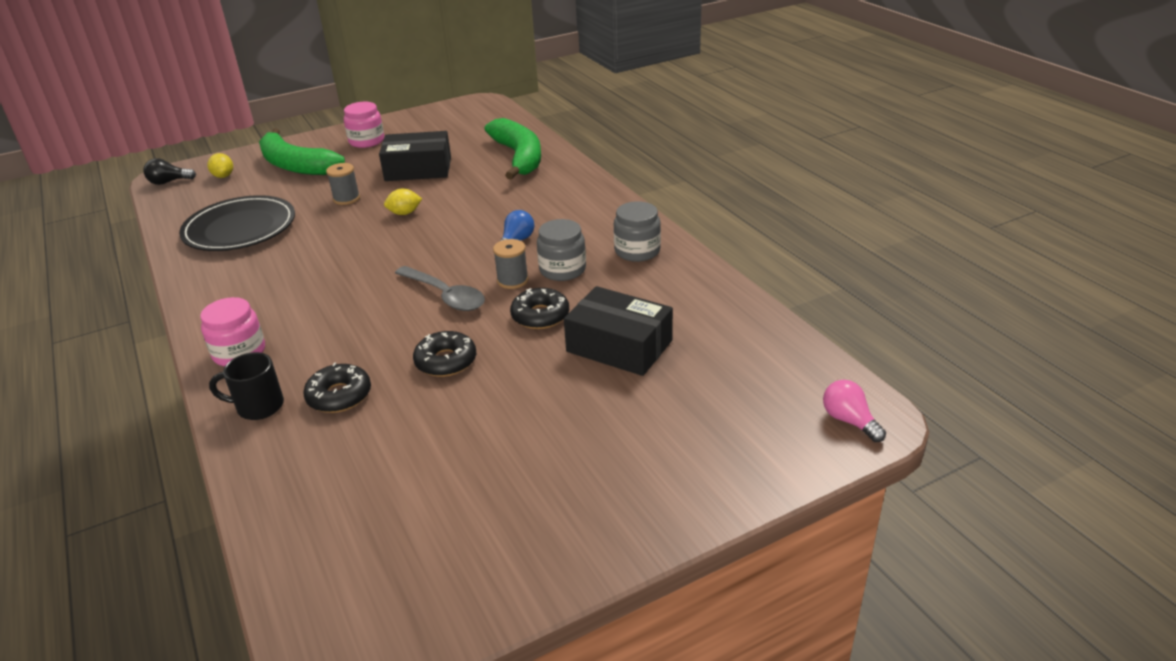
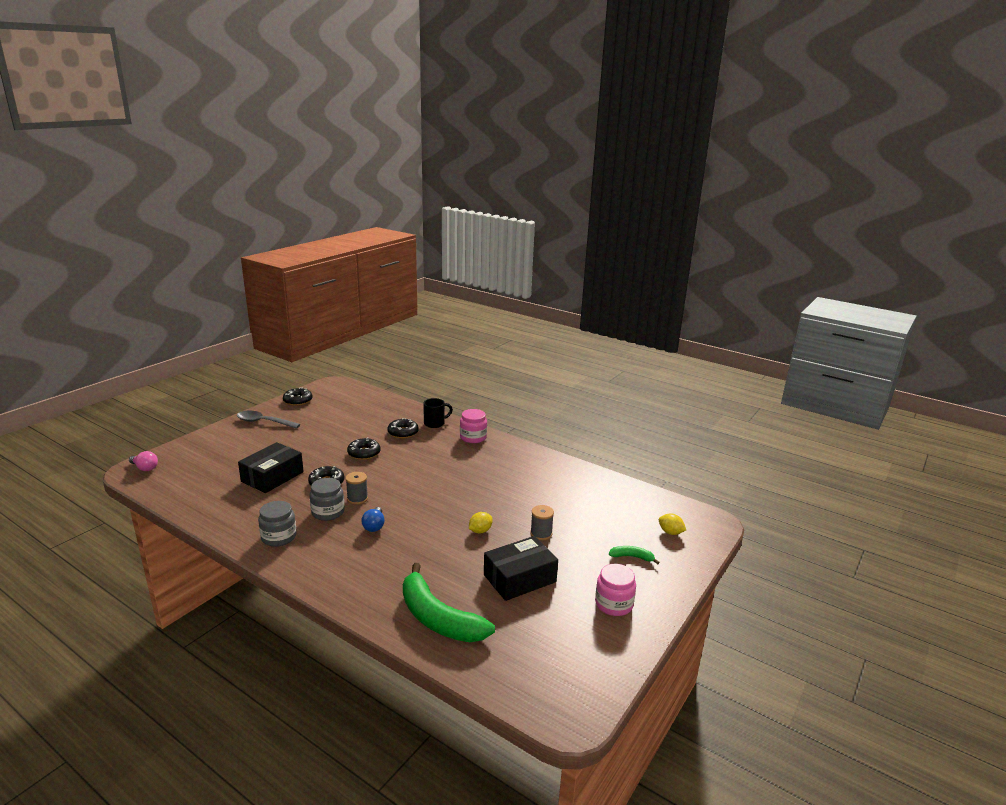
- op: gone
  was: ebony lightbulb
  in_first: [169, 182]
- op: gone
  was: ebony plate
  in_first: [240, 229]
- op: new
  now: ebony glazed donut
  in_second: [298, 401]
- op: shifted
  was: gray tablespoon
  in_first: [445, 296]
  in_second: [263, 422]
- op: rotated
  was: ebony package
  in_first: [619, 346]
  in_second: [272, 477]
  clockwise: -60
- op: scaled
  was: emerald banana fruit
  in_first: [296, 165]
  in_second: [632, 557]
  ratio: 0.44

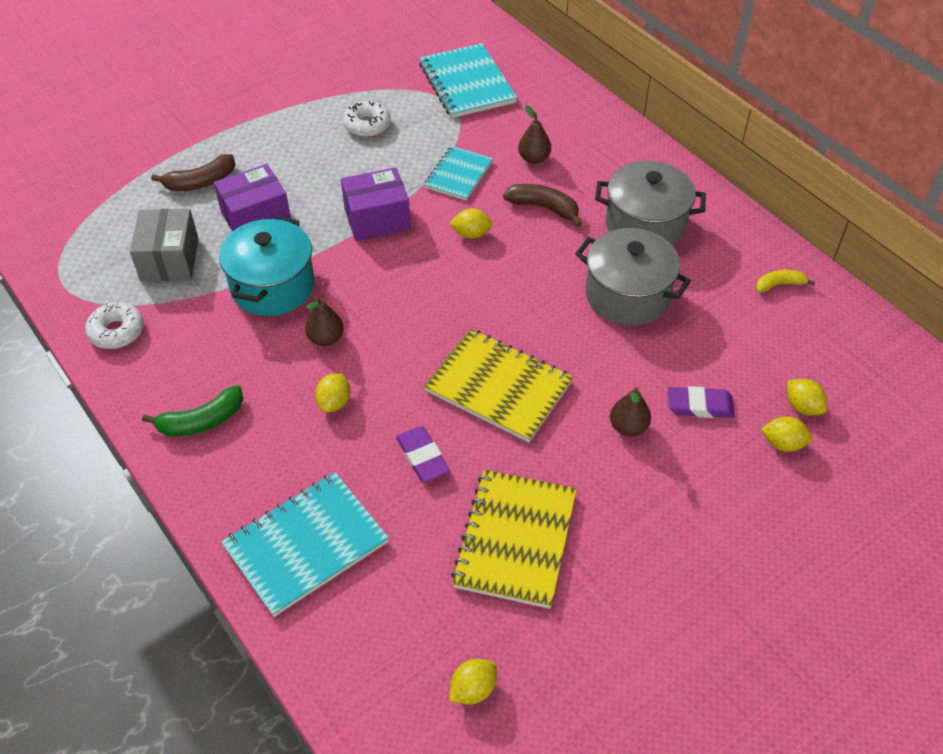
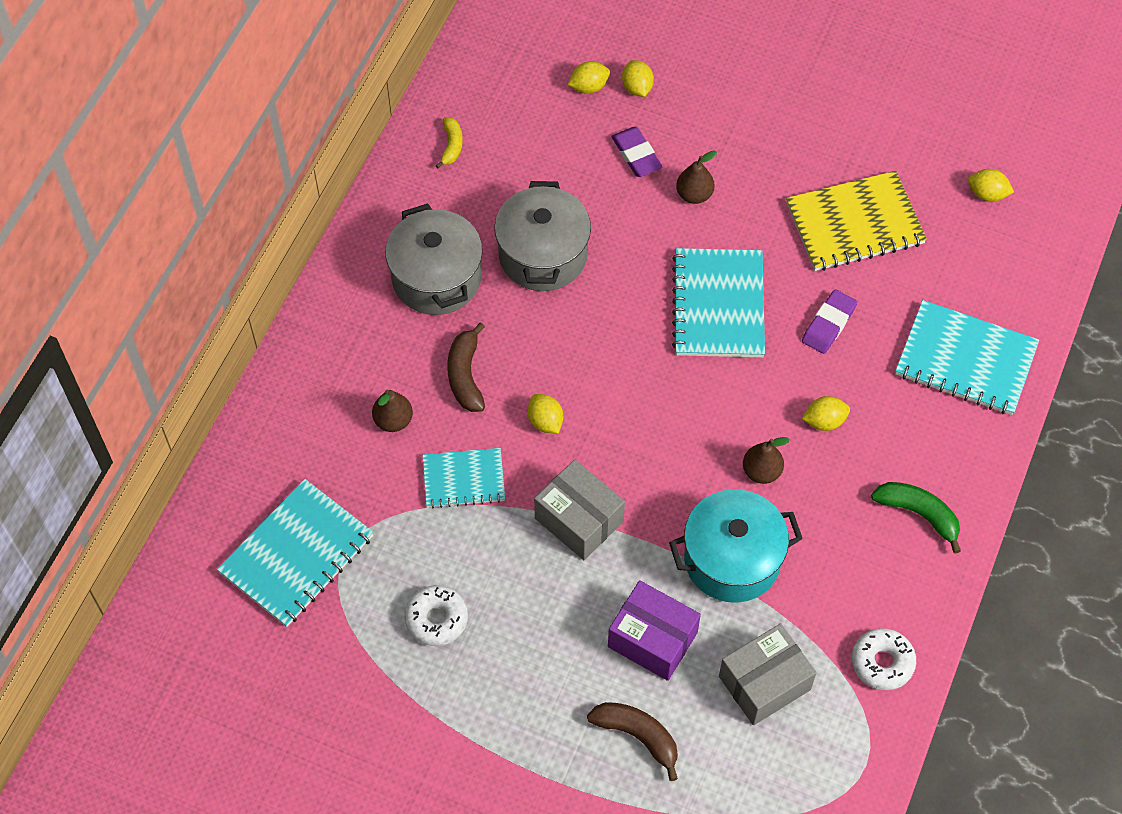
- op: repainted
  was: royal purple package
  now: gray package
  in_first: [377, 219]
  in_second: [579, 520]
- op: repainted
  was: bright yellow exercise book
  now: turquoise exercise book
  in_first: [498, 387]
  in_second: [718, 305]
- op: rotated
  was: bright yellow banana fruit
  in_first: [779, 284]
  in_second: [451, 145]
  clockwise: -135
- op: rotated
  was: bright yellow toy lemon
  in_first: [802, 407]
  in_second: [589, 87]
  clockwise: 45

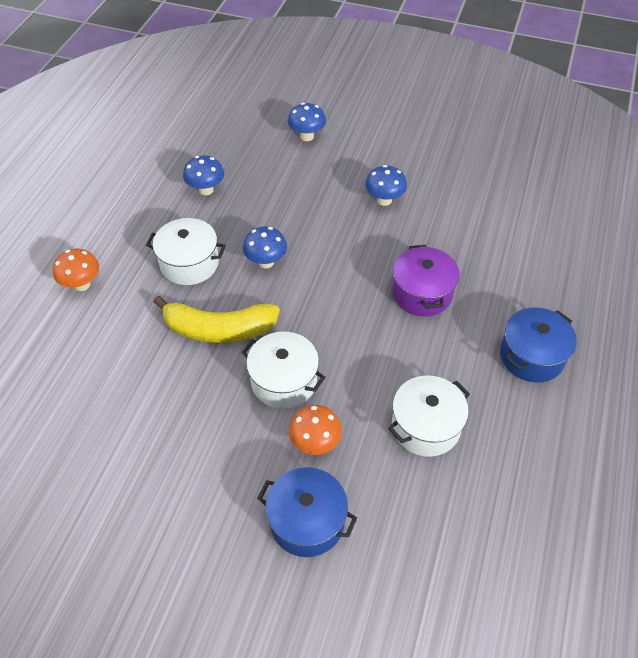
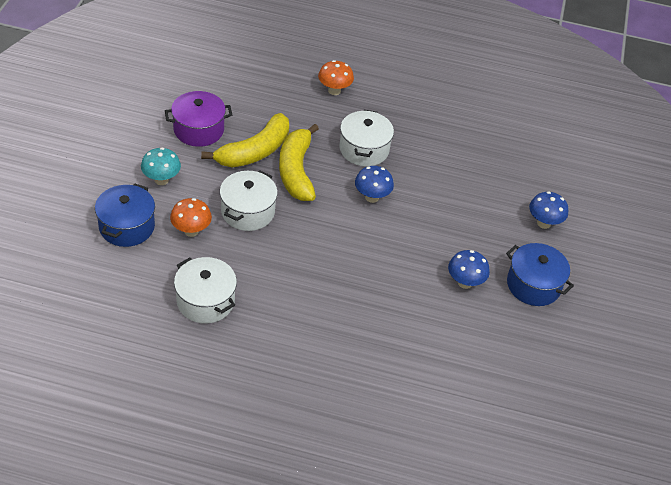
- op: gone
  was: blue toadstool
  in_first: [206, 190]
- op: new
  now: turquoise toadstool
  in_second: [161, 180]
- op: new
  now: bright yellow banana fruit
  in_second: [255, 151]
- op: shifted
  was: royal purple pot
  in_first: [422, 293]
  in_second: [198, 130]
- op: shifted
  was: blue pot
  in_first: [531, 356]
  in_second: [533, 285]

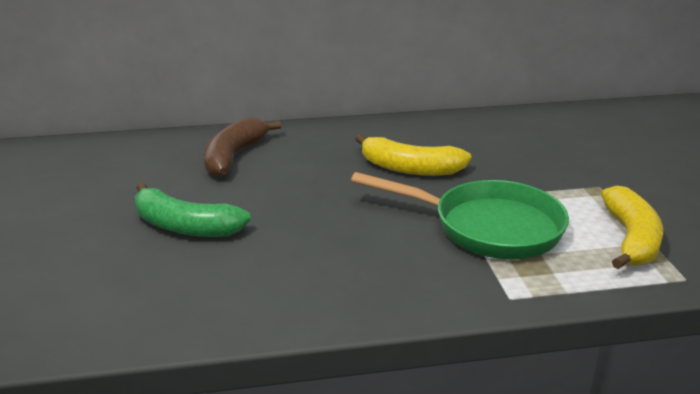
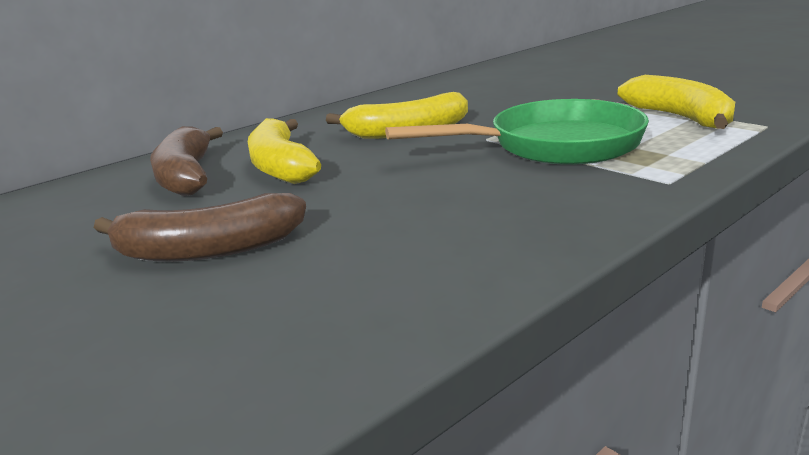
- op: new
  now: bright yellow banana fruit
  in_second: [281, 166]
- op: repainted
  was: emerald banana fruit
  now: dark brown banana fruit
  in_first: [185, 226]
  in_second: [208, 250]

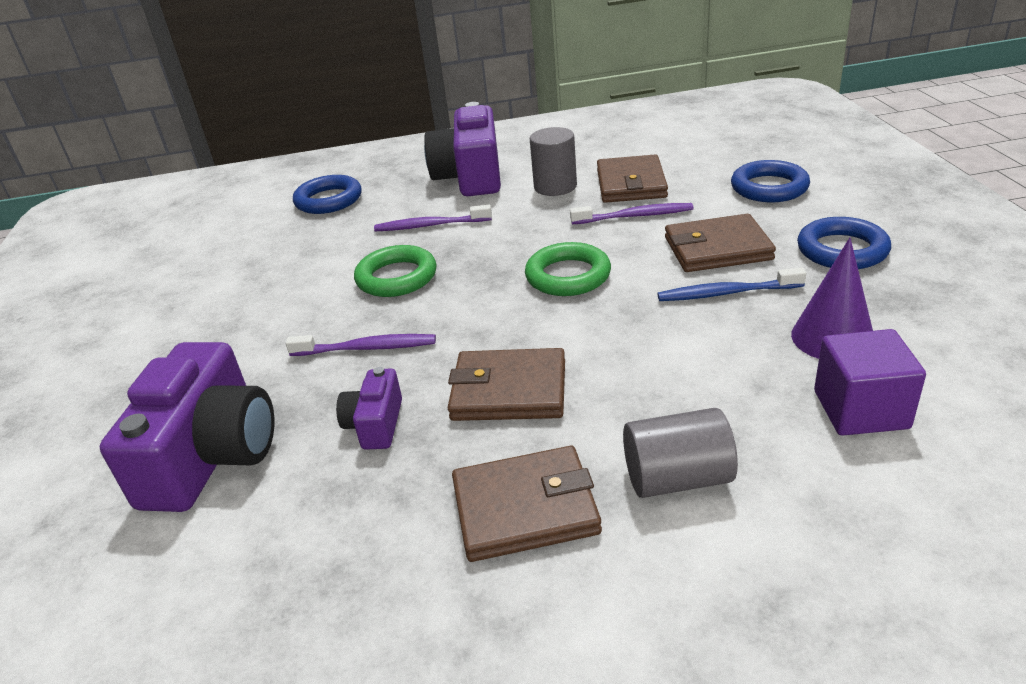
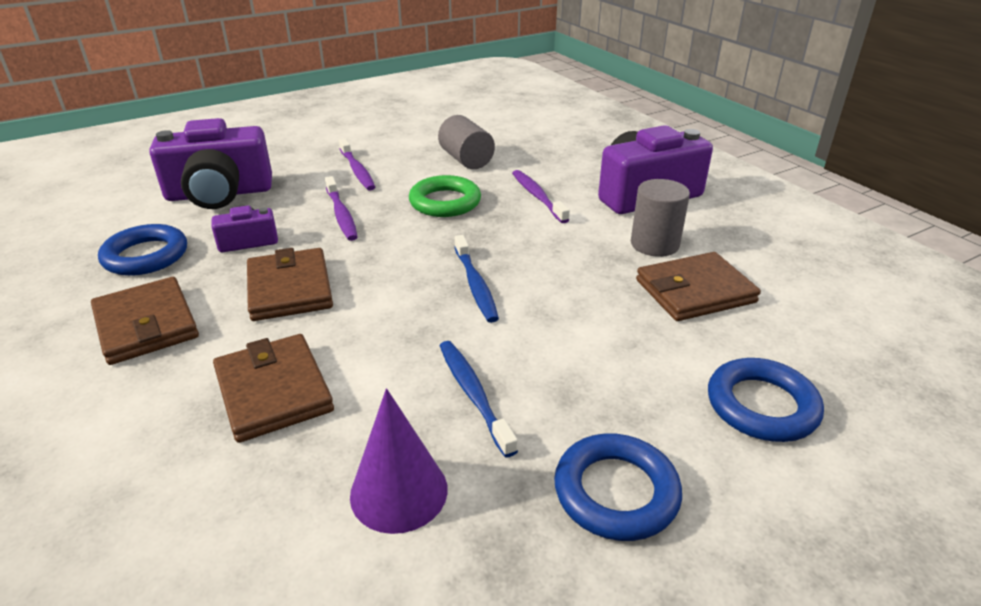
- op: gone
  was: royal purple solid cube
  in_first: [860, 409]
- op: shifted
  was: blue hoop
  in_first: [328, 200]
  in_second: [146, 256]
- op: shifted
  was: royal purple tooth brush
  in_first: [634, 216]
  in_second: [357, 170]
- op: shifted
  was: gray cylinder shape
  in_first: [677, 478]
  in_second: [466, 160]
- op: shifted
  was: dark brown billfold
  in_first: [717, 248]
  in_second: [273, 391]
- op: swapped
  was: emerald hoop
  now: blue tooth brush
  in_first: [568, 276]
  in_second: [475, 285]

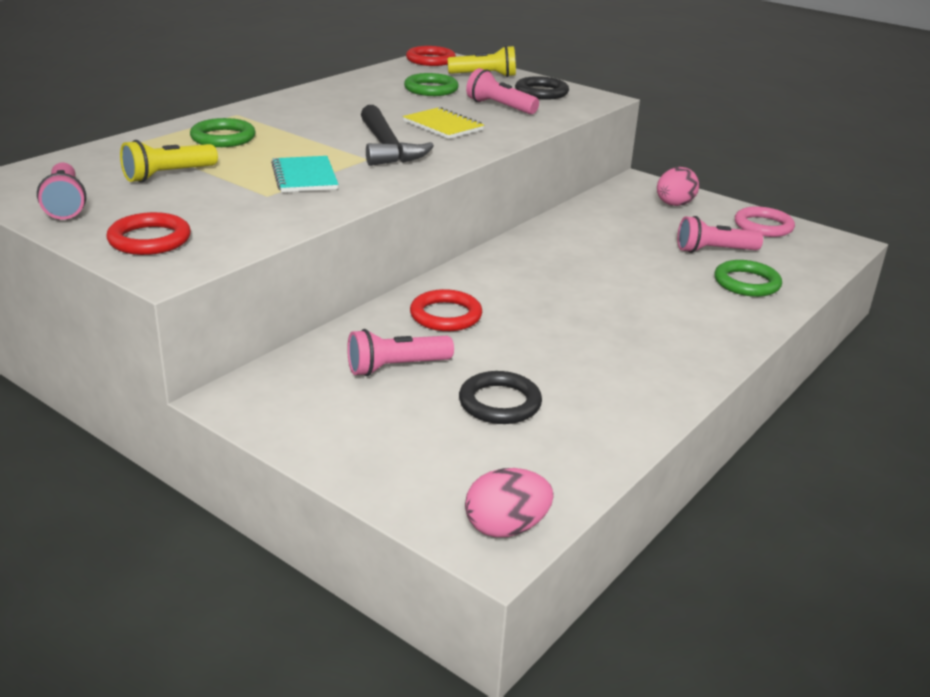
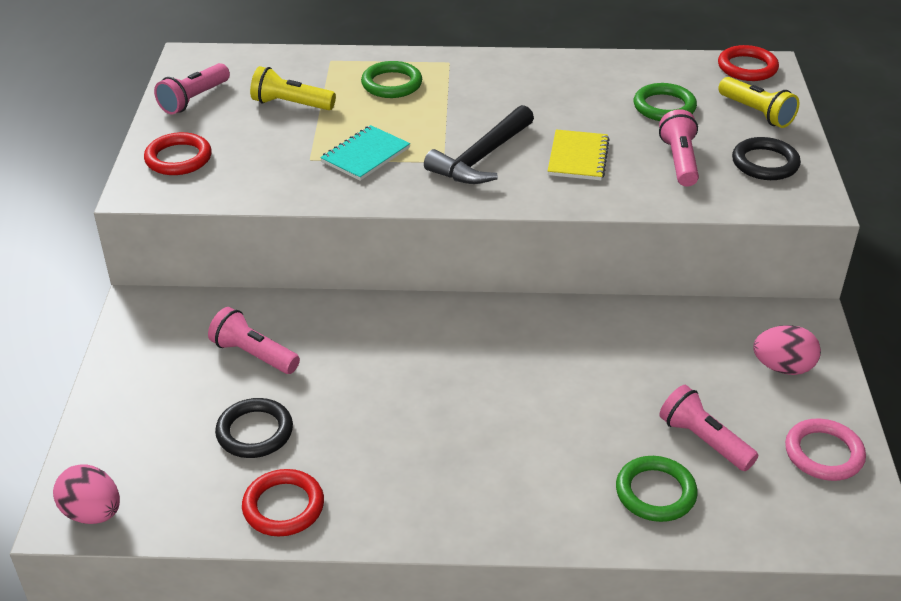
- op: shifted
  was: scarlet hoop
  in_first: [445, 315]
  in_second: [283, 506]

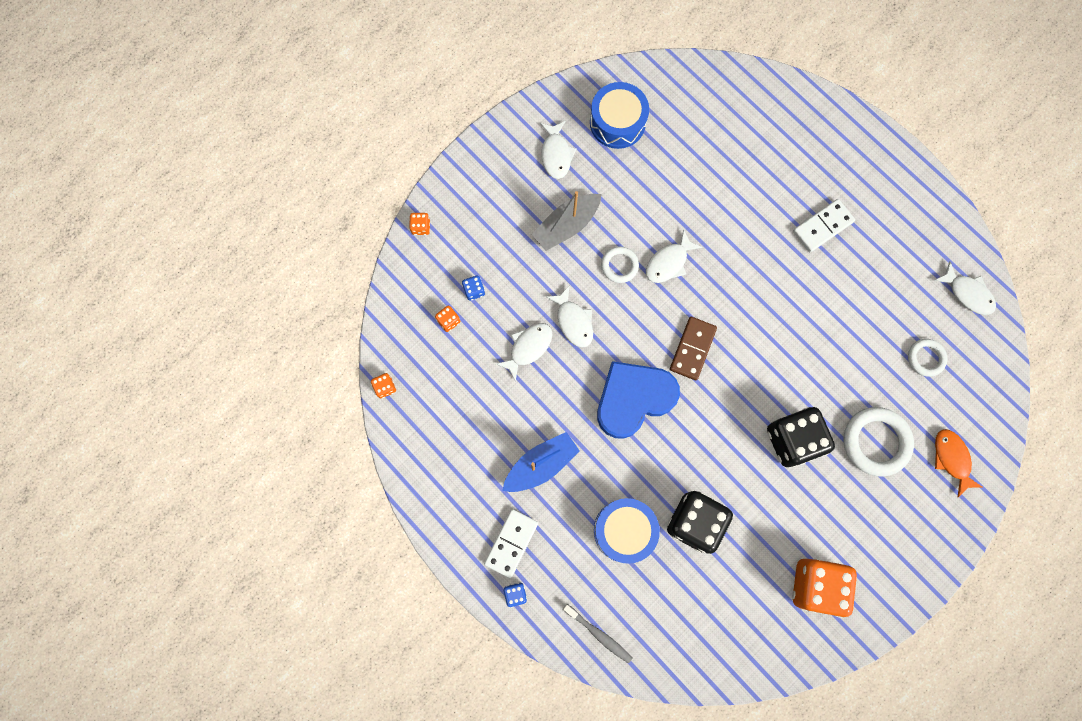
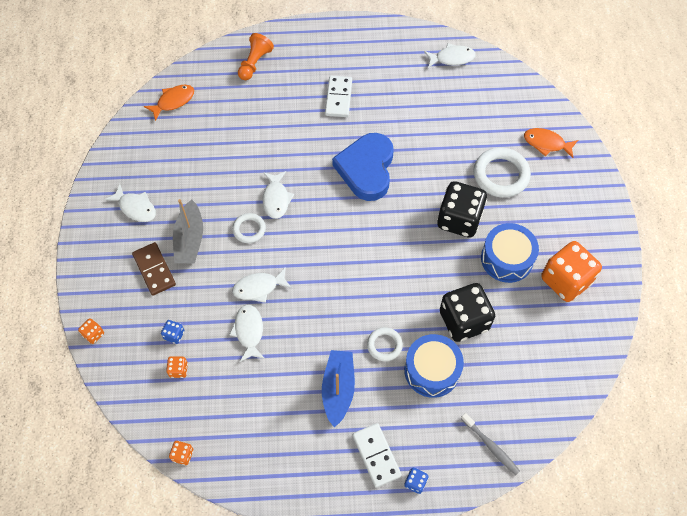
- op: new
  now: orange fish
  in_second: [173, 101]
- op: new
  now: orange game pawn
  in_second: [255, 63]
- op: shifted
  was: blue snare drum
  in_first: [617, 122]
  in_second: [507, 259]
- op: shifted
  was: blue heart
  in_first: [633, 399]
  in_second: [366, 169]
- op: shifted
  was: dark brown domino
  in_first: [692, 349]
  in_second: [154, 270]
- op: shifted
  was: white hoop
  in_first: [925, 358]
  in_second: [384, 345]
- op: rotated
  was: white fish
  in_first: [573, 321]
  in_second: [259, 287]
  clockwise: 150
- op: rotated
  was: gray tooth brush
  in_first: [599, 634]
  in_second: [491, 446]
  clockwise: 60

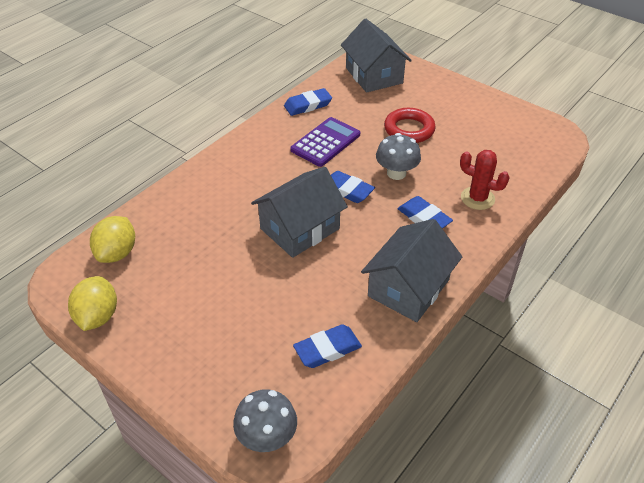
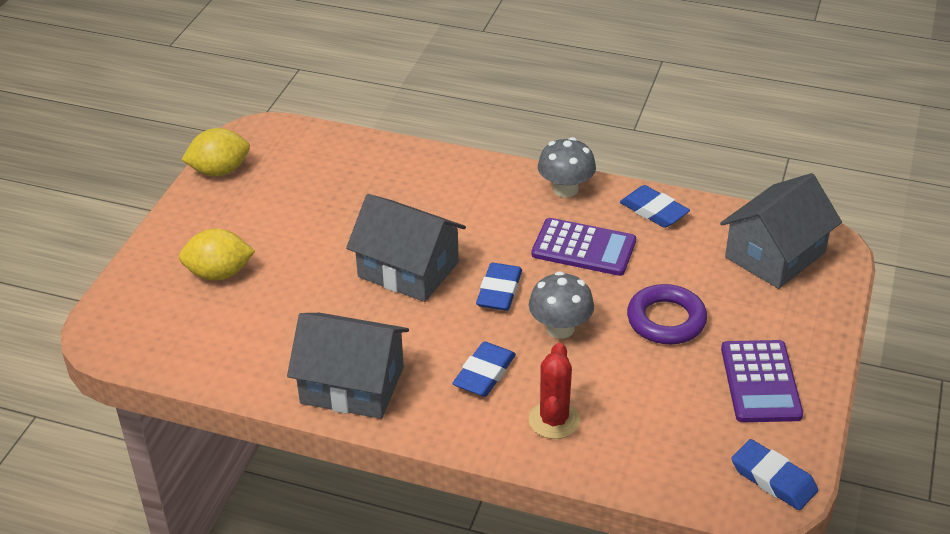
- op: new
  now: royal purple calculator
  in_second: [760, 382]
- op: shifted
  was: bright yellow toy lemon
  in_first: [117, 253]
  in_second: [219, 274]
- op: shifted
  was: gray toadstool
  in_first: [267, 437]
  in_second: [565, 189]
- op: shifted
  was: blue pencil eraser
  in_first: [327, 349]
  in_second: [773, 479]
- op: repainted
  was: scarlet hoop
  now: royal purple hoop
  in_first: [409, 129]
  in_second: [666, 320]

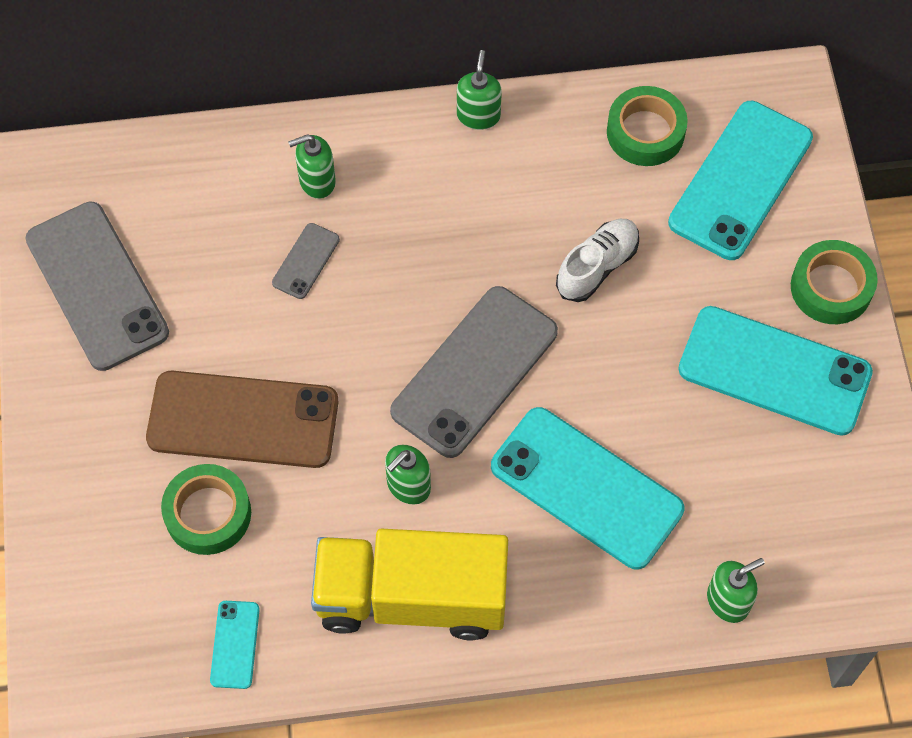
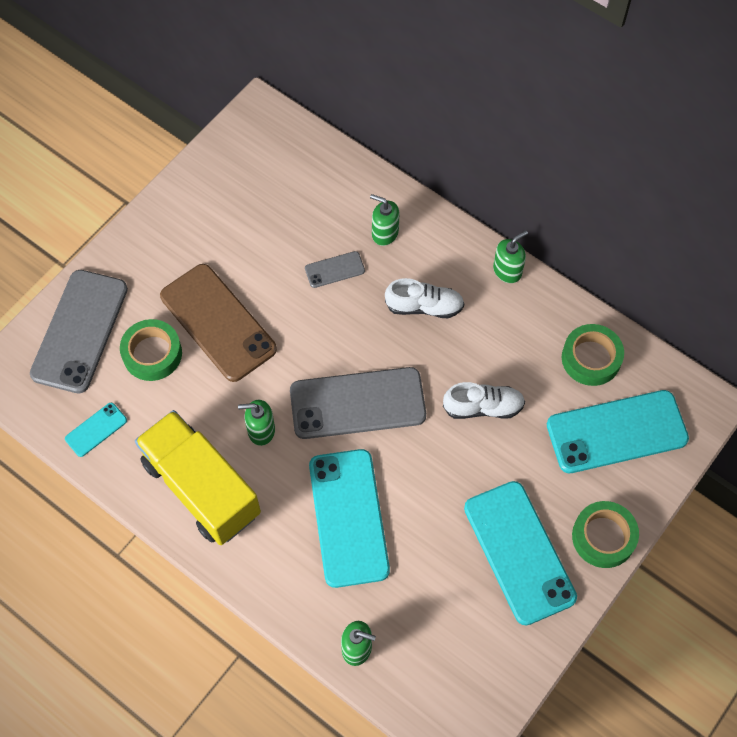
- op: new
  now: white shoe
  in_second: [424, 306]
- op: shifted
  was: gray phone
  in_first: [97, 286]
  in_second: [80, 331]

